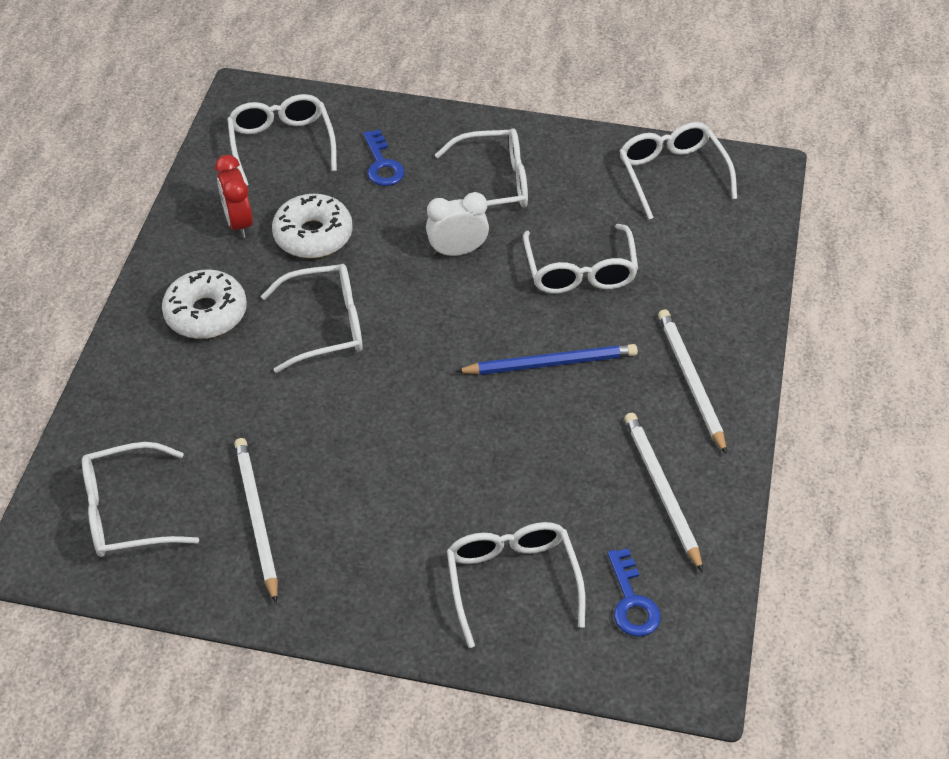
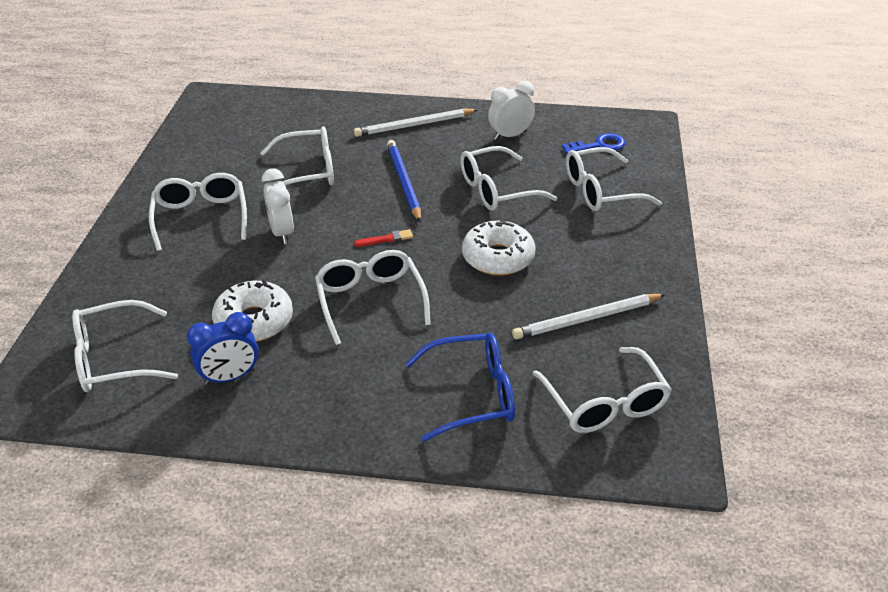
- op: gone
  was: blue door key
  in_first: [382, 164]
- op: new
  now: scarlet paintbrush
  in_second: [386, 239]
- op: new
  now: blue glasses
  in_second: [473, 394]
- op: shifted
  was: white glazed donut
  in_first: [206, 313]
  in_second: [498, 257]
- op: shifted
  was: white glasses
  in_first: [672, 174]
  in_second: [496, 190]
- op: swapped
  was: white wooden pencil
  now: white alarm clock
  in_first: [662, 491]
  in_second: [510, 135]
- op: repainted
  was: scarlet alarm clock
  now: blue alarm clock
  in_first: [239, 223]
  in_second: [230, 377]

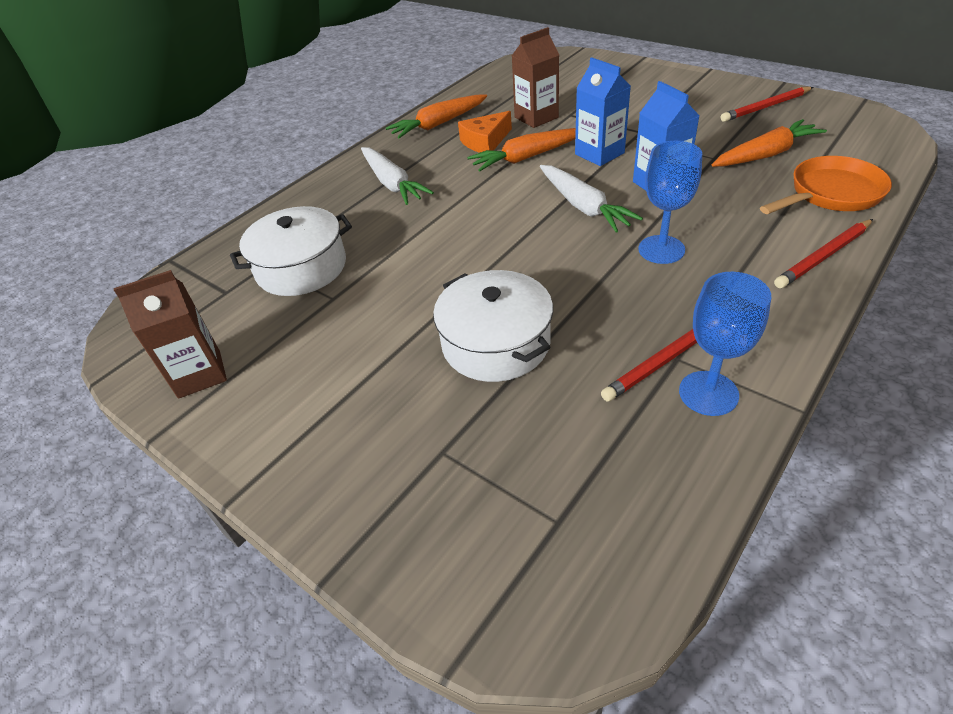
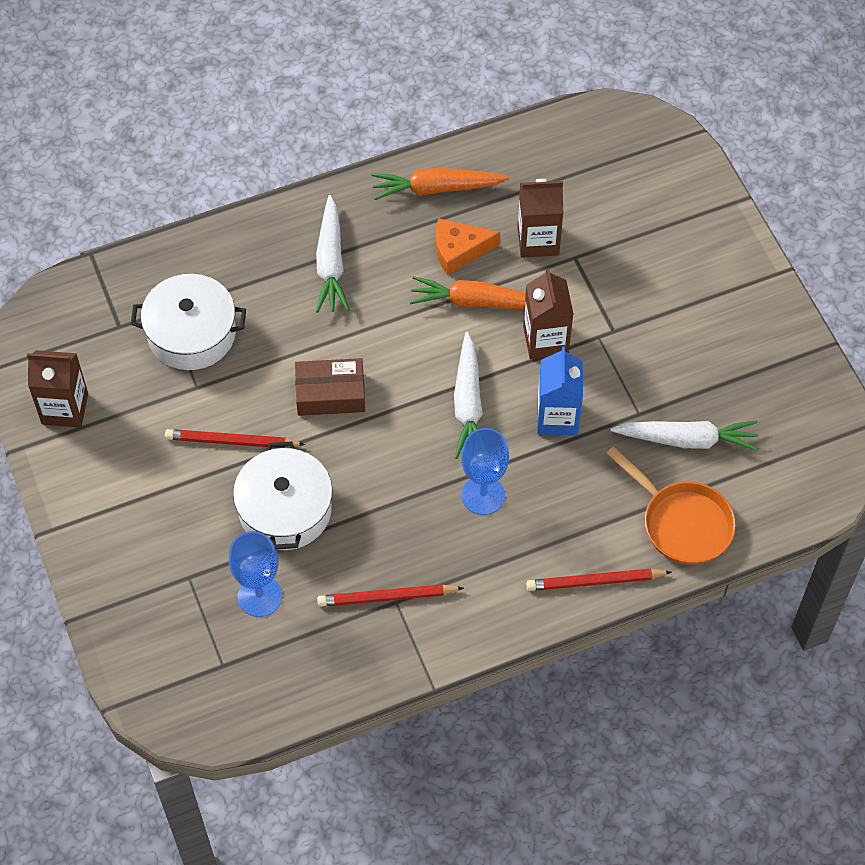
- op: new
  now: dark brown package
  in_second: [330, 393]
- op: shifted
  was: blue goblet
  in_first: [708, 393]
  in_second: [260, 596]
- op: shifted
  was: scarlet wooden pencil
  in_first: [765, 107]
  in_second: [232, 441]
- op: repainted
  was: blue juice carton
  now: dark brown juice carton
  in_first: [599, 154]
  in_second: [545, 340]
- op: repainted
  was: orange carrot
  now: white carrot
  in_first: [765, 154]
  in_second: [687, 440]
- op: rotated
  was: orange pan
  in_first: [831, 194]
  in_second: [682, 523]
  clockwise: 45

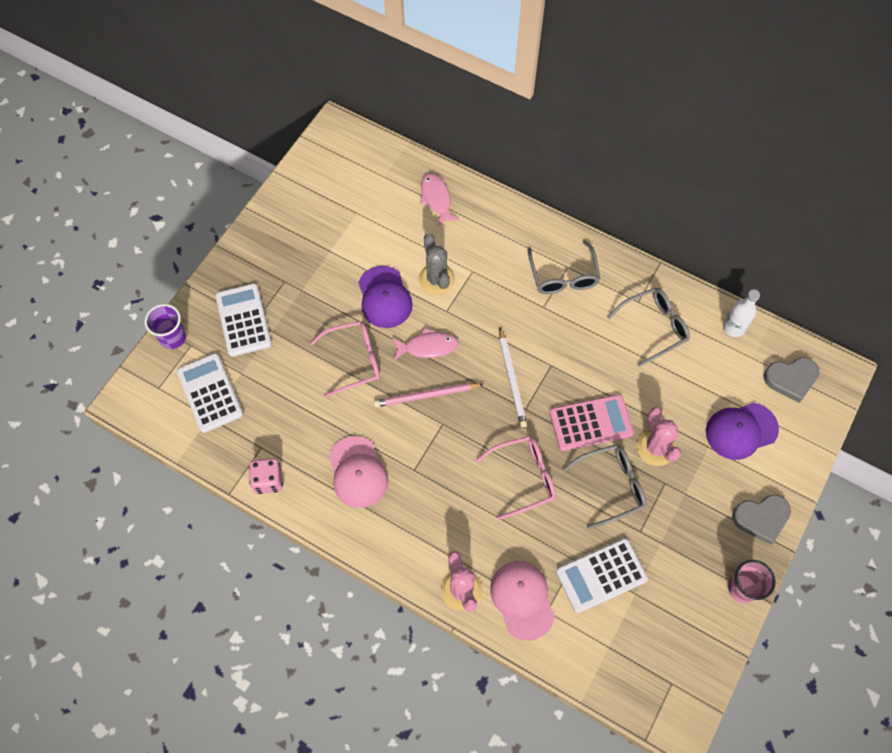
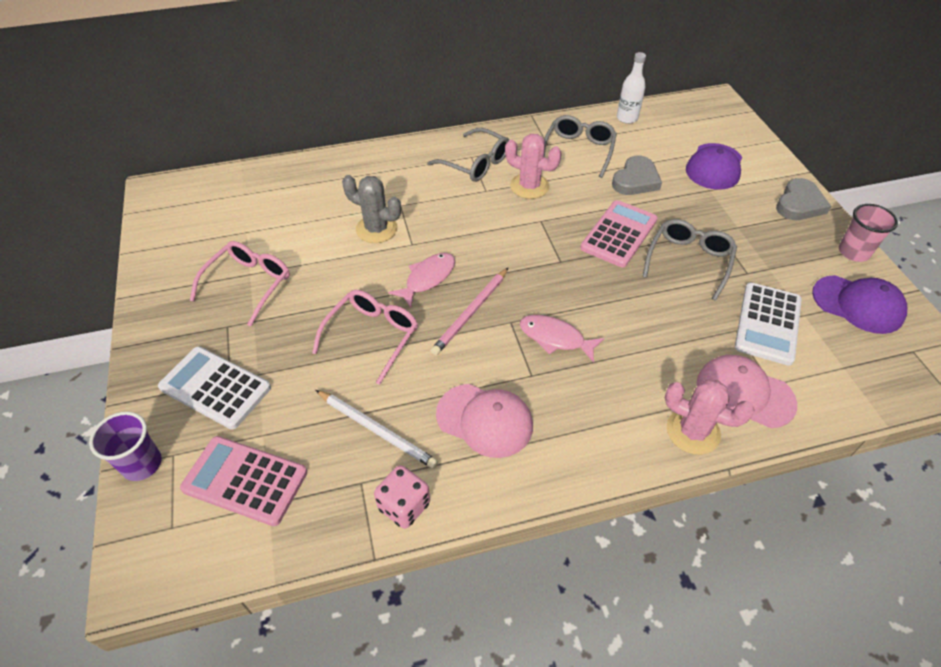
- op: shifted
  was: royal purple peaked cap
  in_first: [384, 297]
  in_second: [858, 304]
- op: shifted
  was: pink fish
  in_first: [436, 199]
  in_second: [555, 338]
- op: shifted
  was: pink glasses
  in_first: [523, 477]
  in_second: [249, 284]
- op: shifted
  was: white wooden pencil
  in_first: [512, 380]
  in_second: [377, 430]
- op: shifted
  was: pink prickly plant
  in_first: [656, 447]
  in_second: [529, 186]
- op: shifted
  was: gray heart
  in_first: [791, 379]
  in_second: [635, 180]
- op: repainted
  was: white calculator
  now: pink calculator
  in_first: [210, 393]
  in_second: [245, 481]

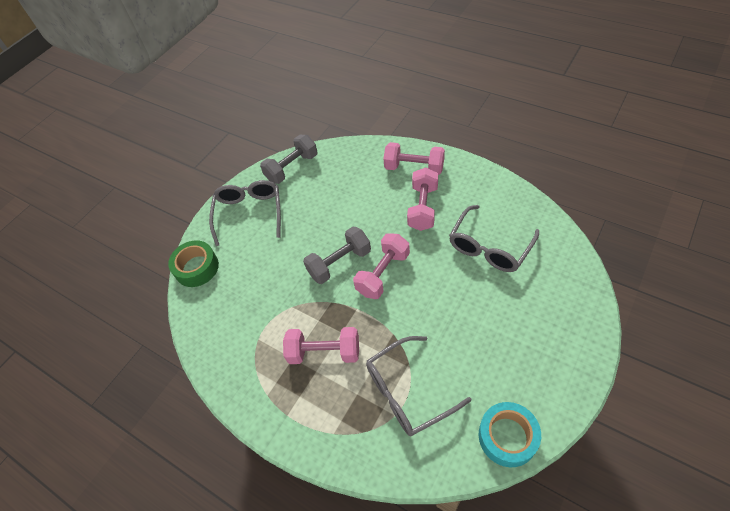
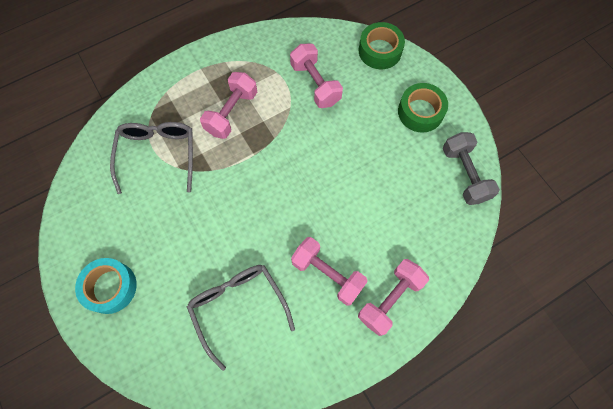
- op: gone
  was: gray hand weight
  in_first: [339, 263]
- op: shifted
  was: pink hand weight
  in_first: [383, 273]
  in_second: [315, 84]
- op: shifted
  was: turquoise tape
  in_first: [507, 437]
  in_second: [110, 287]
- op: swapped
  was: gray glasses
  now: emerald tape
  in_first: [249, 214]
  in_second: [420, 112]

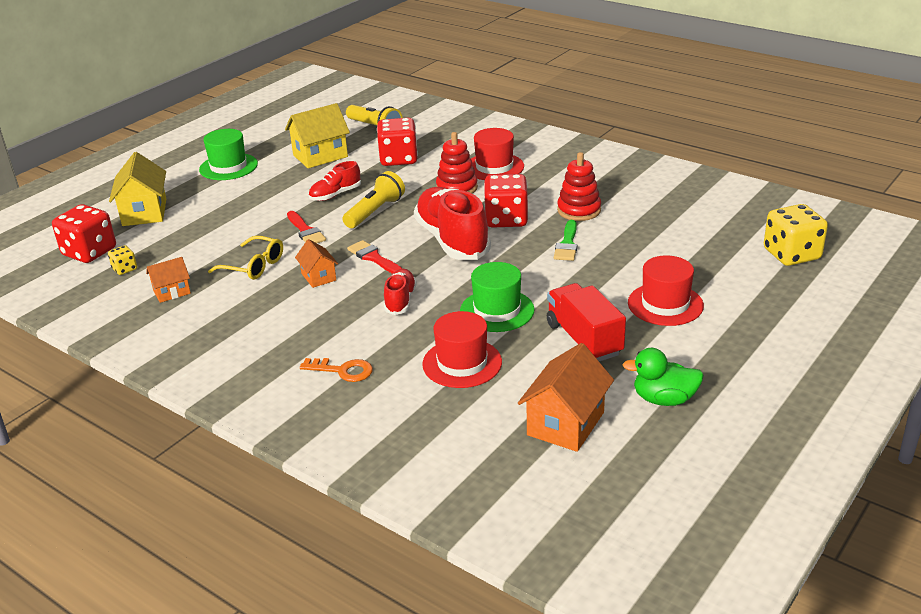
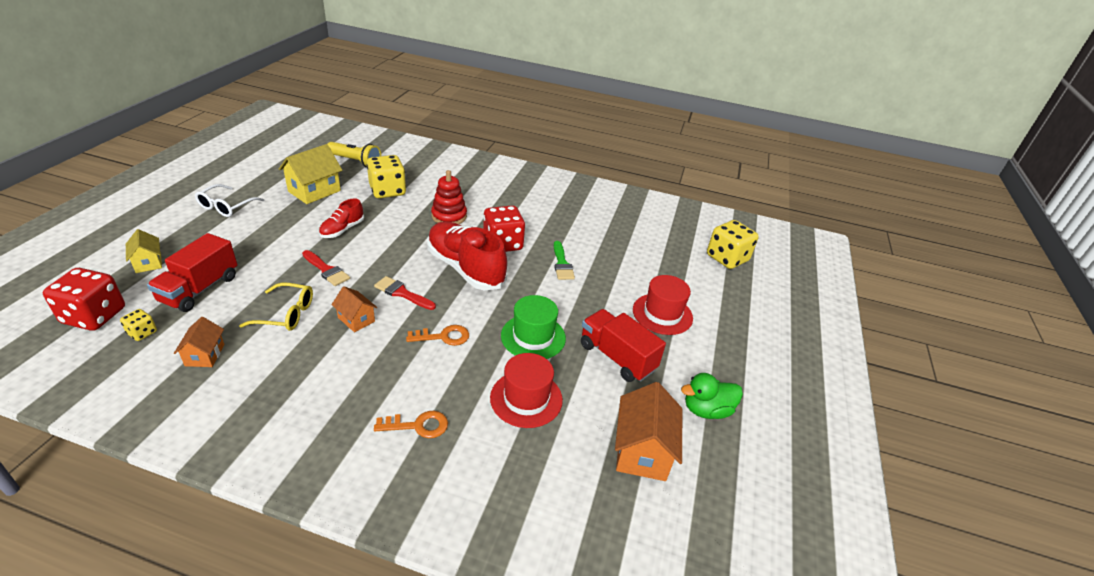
- op: gone
  was: bright yellow flashlight
  in_first: [375, 212]
- op: gone
  was: scarlet hat
  in_first: [494, 167]
- op: gone
  was: scarlet stacking toy
  in_first: [579, 210]
- op: new
  now: scarlet truck
  in_second: [200, 289]
- op: swapped
  was: emerald hat
  now: white glasses
  in_first: [228, 167]
  in_second: [226, 206]
- op: swapped
  was: scarlet shoe
  now: orange door key
  in_first: [400, 300]
  in_second: [443, 336]
- op: repainted
  was: scarlet die
  now: bright yellow die
  in_first: [398, 159]
  in_second: [387, 191]
- op: rotated
  was: orange house
  in_first: [172, 292]
  in_second: [205, 355]
  clockwise: -45
- op: scaled
  was: bright yellow house
  in_first: [144, 212]
  in_second: [148, 263]
  ratio: 0.58

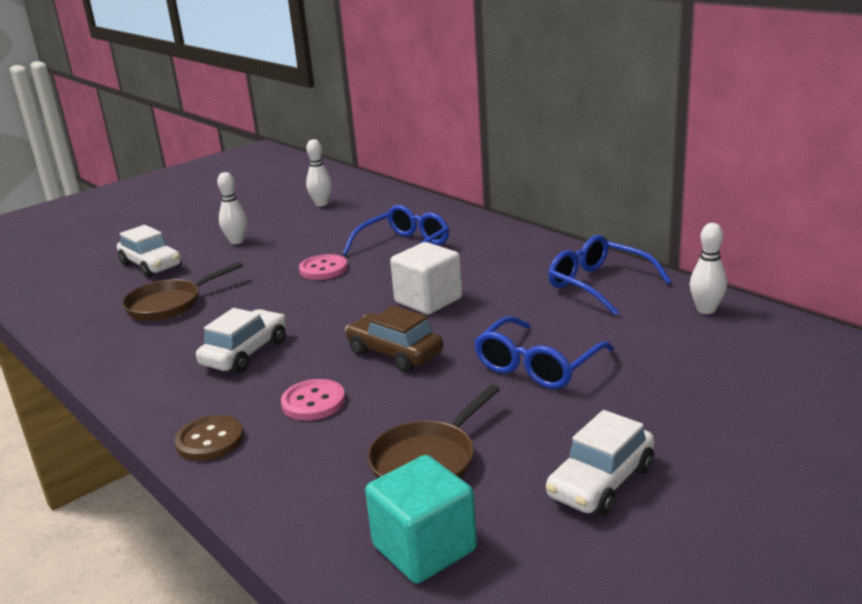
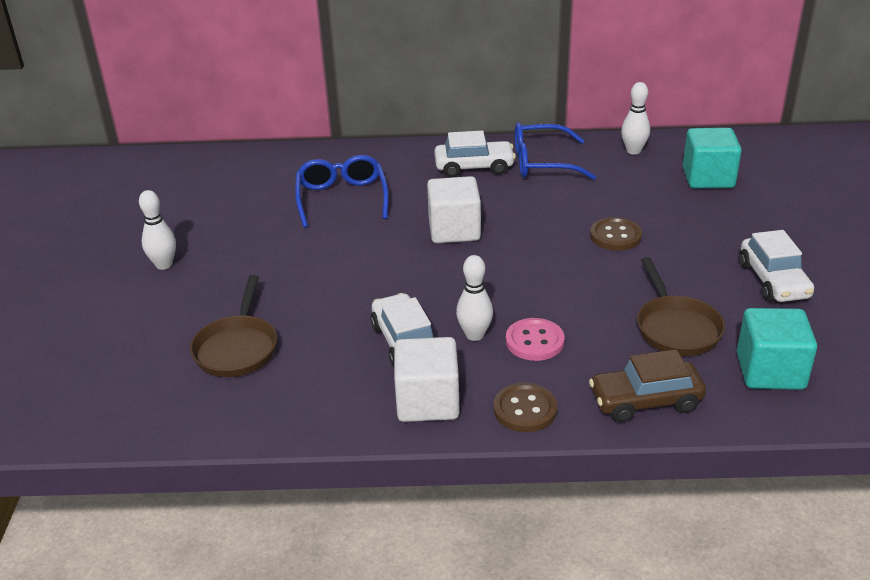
- op: gone
  was: pink shirt button
  in_first: [323, 269]
- op: new
  now: white solid cube
  in_second: [427, 401]
- op: new
  now: turquoise solid cube
  in_second: [708, 178]
- op: shifted
  was: white car
  in_first: [151, 265]
  in_second: [474, 167]
- op: shifted
  was: white skittle
  in_first: [321, 204]
  in_second: [474, 335]
- op: shifted
  was: dark brown car
  in_first: [395, 353]
  in_second: [645, 401]
- op: swapped
  was: blue glasses
  now: dark brown shirt button
  in_first: [537, 366]
  in_second: [615, 236]

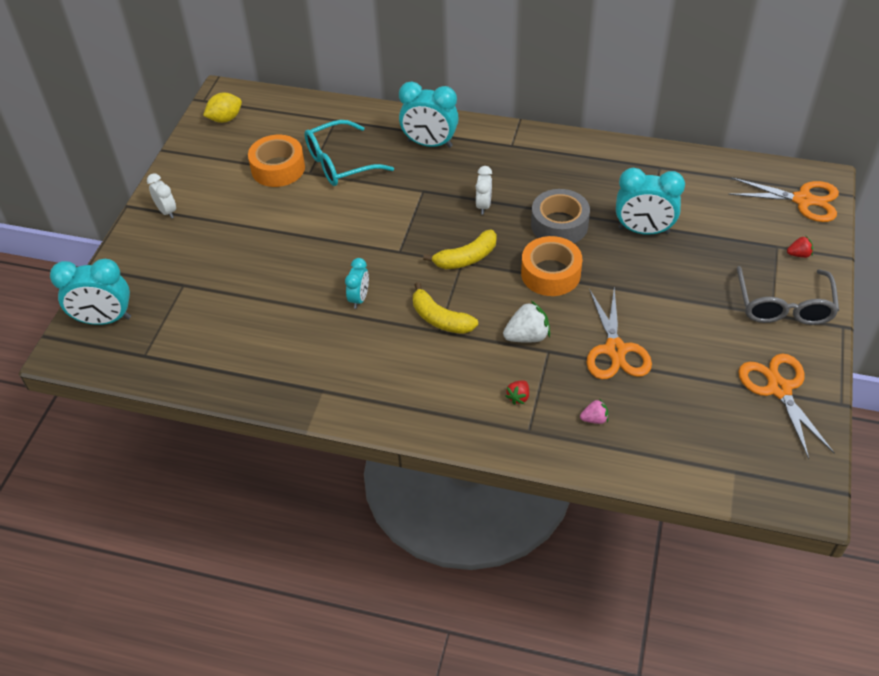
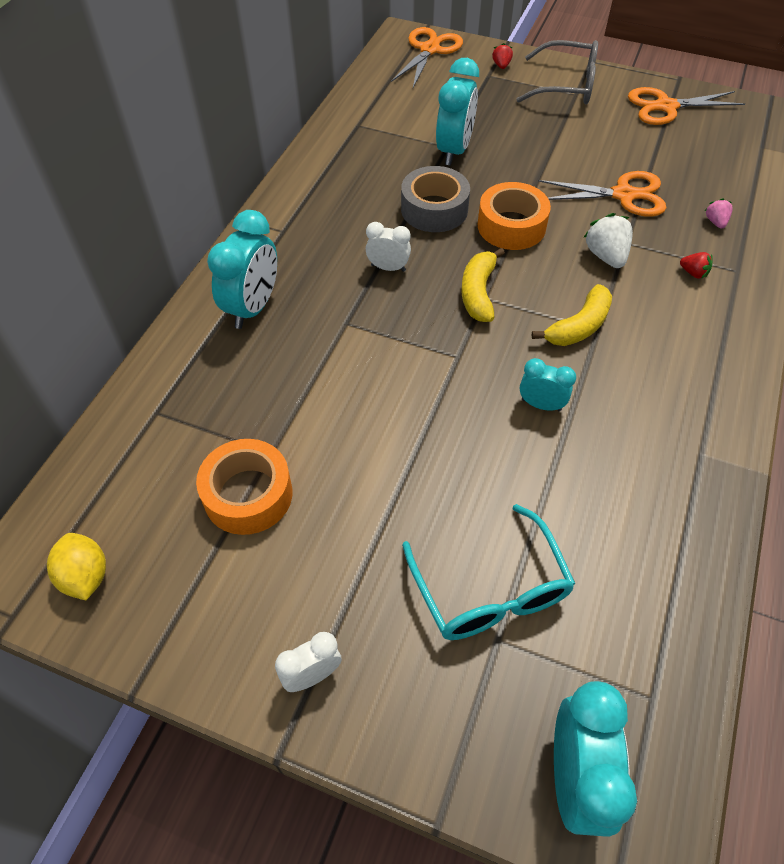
- op: shifted
  was: turquoise glasses
  in_first: [339, 163]
  in_second: [490, 590]
- op: rotated
  was: bright yellow banana fruit
  in_first: [466, 258]
  in_second: [478, 293]
  clockwise: -150

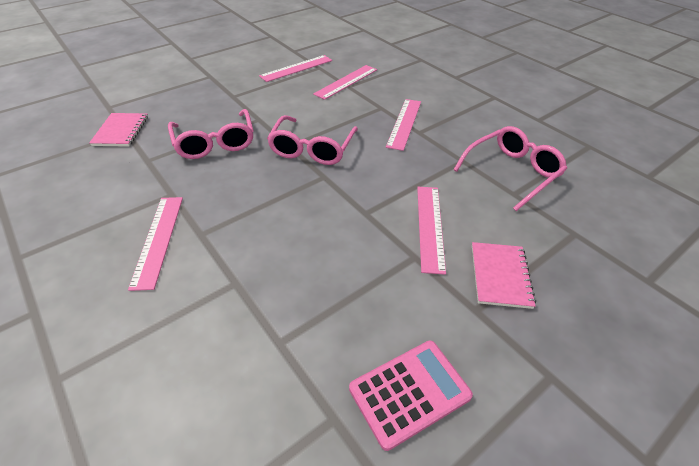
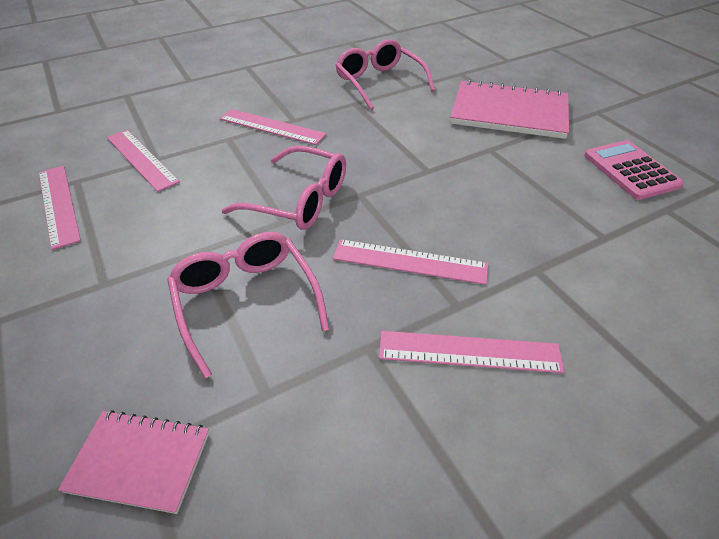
- op: shifted
  was: pink measuring stick
  in_first: [430, 227]
  in_second: [409, 261]
- op: rotated
  was: pink glasses
  in_first: [215, 143]
  in_second: [246, 301]
  clockwise: -105
- op: scaled
  was: pink exercise book
  in_first: [500, 276]
  in_second: [509, 112]
  ratio: 1.77

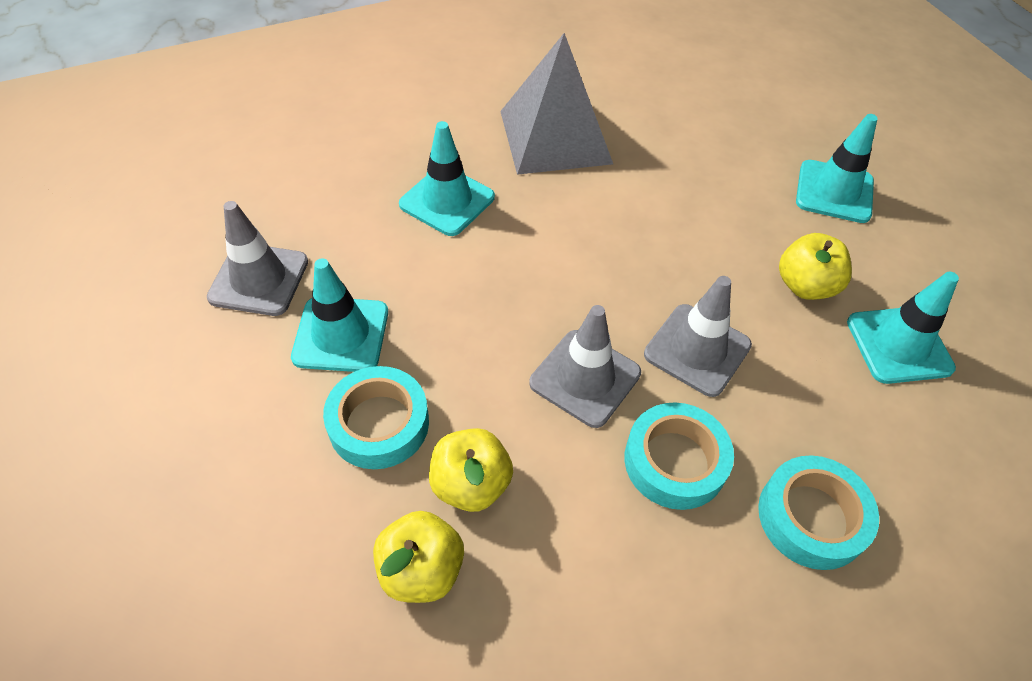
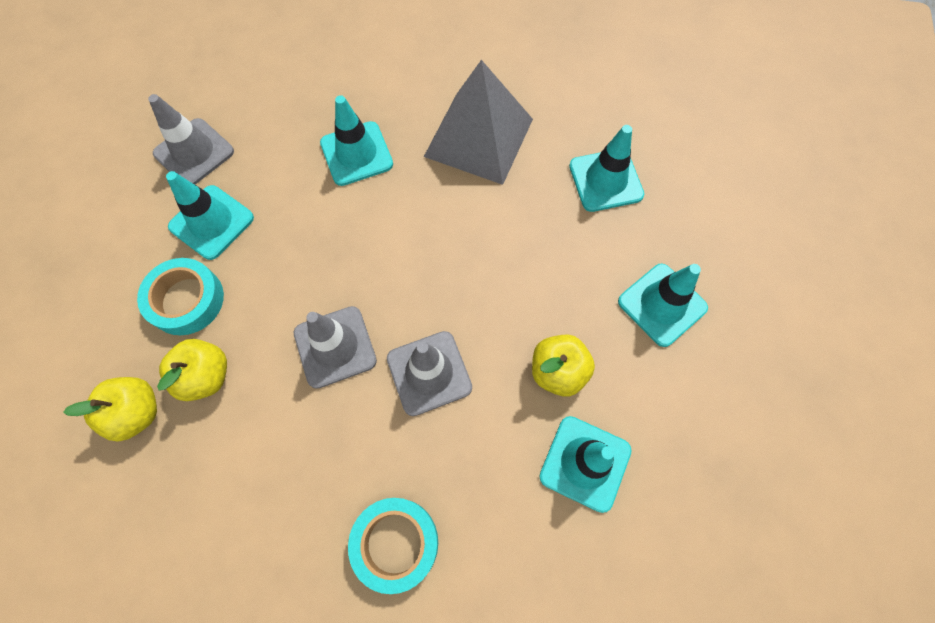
- op: gone
  was: turquoise tape
  in_first: [675, 461]
- op: new
  now: turquoise safety cone
  in_second: [605, 180]

